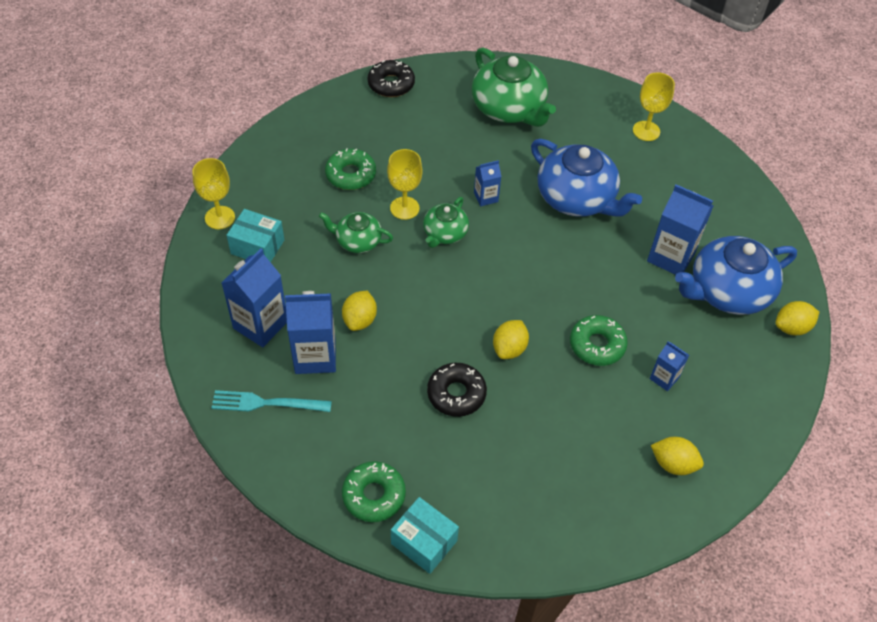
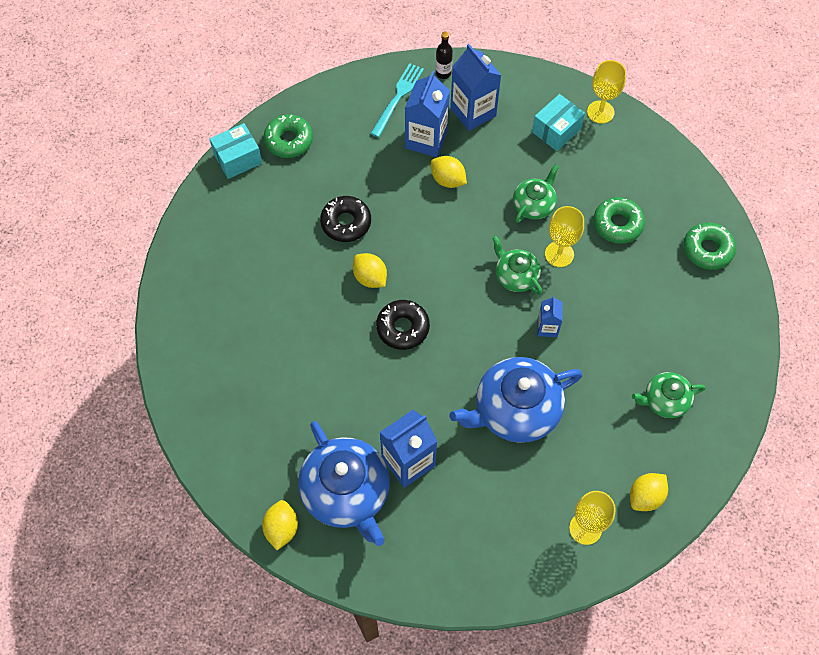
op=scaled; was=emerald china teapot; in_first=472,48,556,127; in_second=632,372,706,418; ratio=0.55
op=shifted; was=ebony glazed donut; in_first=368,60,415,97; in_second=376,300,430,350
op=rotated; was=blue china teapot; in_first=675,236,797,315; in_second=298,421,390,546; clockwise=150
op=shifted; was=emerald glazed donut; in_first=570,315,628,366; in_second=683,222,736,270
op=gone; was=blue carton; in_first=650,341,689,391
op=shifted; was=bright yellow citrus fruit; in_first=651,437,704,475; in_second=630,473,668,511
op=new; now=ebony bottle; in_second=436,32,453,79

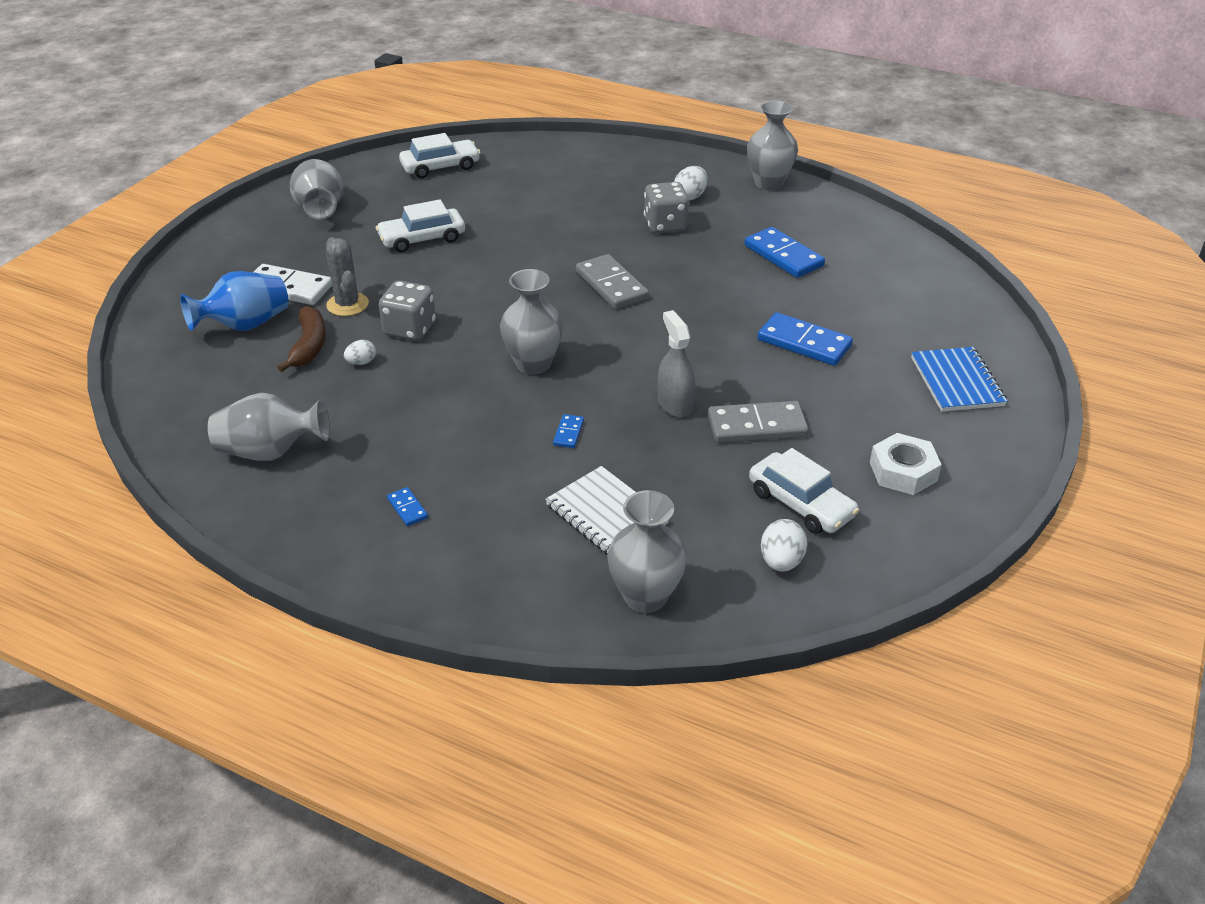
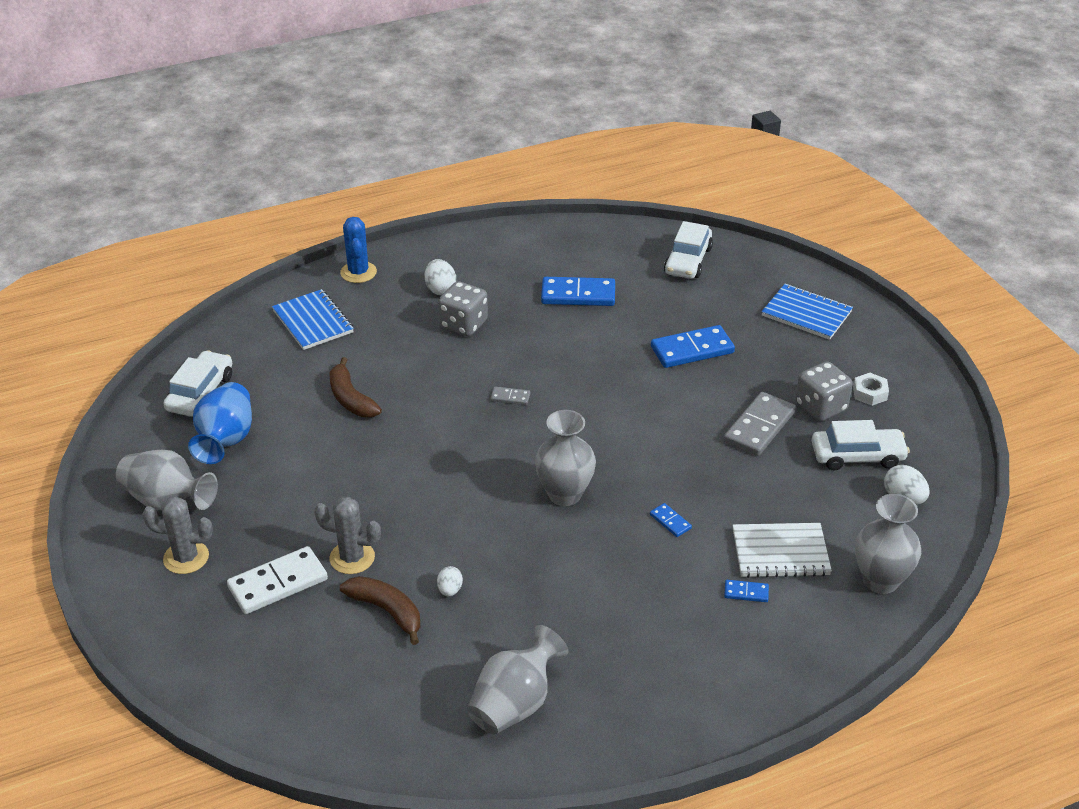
op=gone; was=gray vase; in_first=747,100,798,190
op=shifted; was=snow-white toy car; in_first=376,199,465,253; in_second=664,221,713,279
op=scaled; was=gray domino; in_first=576,254,649,309; in_second=490,387,530,405; ratio=0.47
op=shifted; was=blue vase; in_first=180,271,289,331; in_second=188,382,252,464
op=shifted; was=gray game die; in_first=379,281,436,341; in_second=795,361,853,421
op=gone; was=gray spray cleaner; in_first=658,310,695,418
op=scaled; was=snow-white hex nut; in_first=870,433,942,495; in_second=853,373,889,406; ratio=0.67
op=shifted; was=blue domino; in_first=387,487,428,526; in_second=724,580,769,602
op=new; now=blue prickly plant; in_second=340,217,377,283
op=new; now=blue exercise book; in_second=272,289,354,350
op=new; now=dark brown banana fruit; in_second=330,357,382,417
op=new; now=gray prickly plant; in_second=142,496,213,574

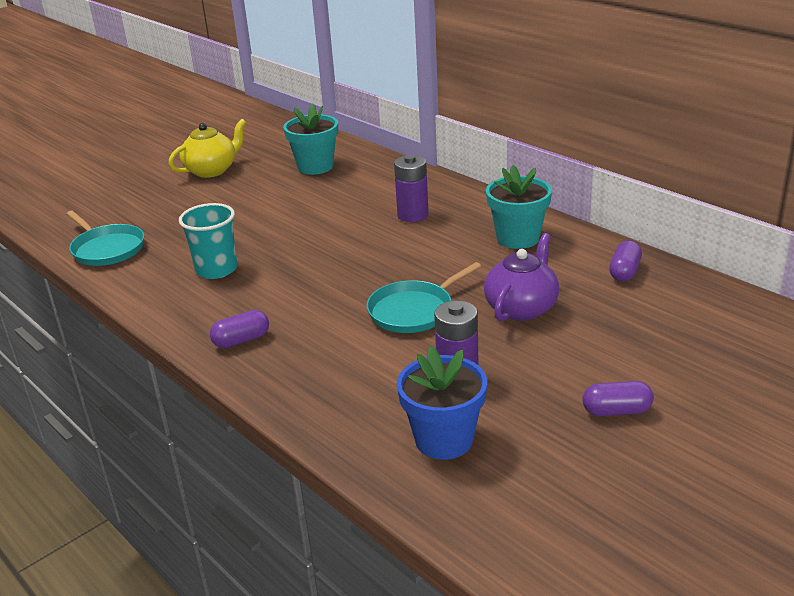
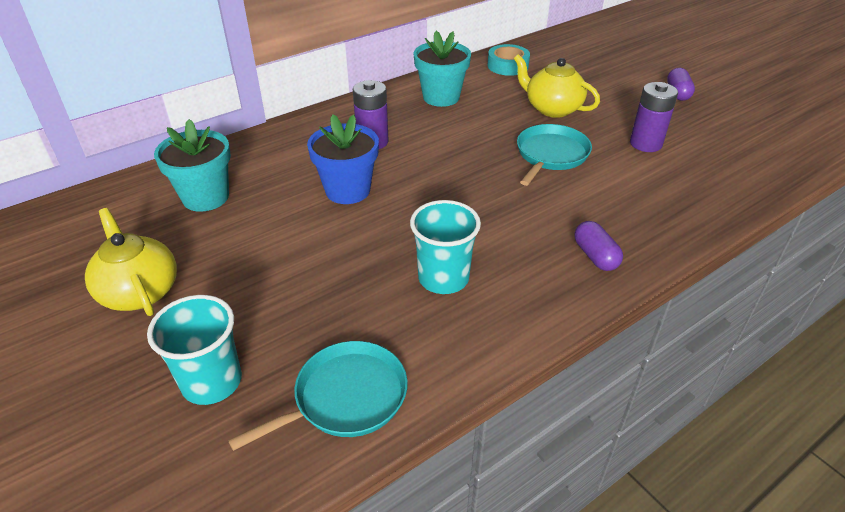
op=repainted; was=royal purple china teapot; now=bright yellow china teapot; in_first=484,233,559,322; in_second=513,54,600,118
op=swapped; was=royal purple pill; now=teal sticky tape; in_first=609,241,642,281; in_second=487,44,530,76
op=rotated; was=teal skillet; in_first=366,262,481,333; in_second=517,124,592,186; clockwise=-120
op=shifted; was=blue plant pot; in_first=397,346,487,460; in_second=307,114,379,204
op=new; now=teal cup; in_second=147,295,242,405

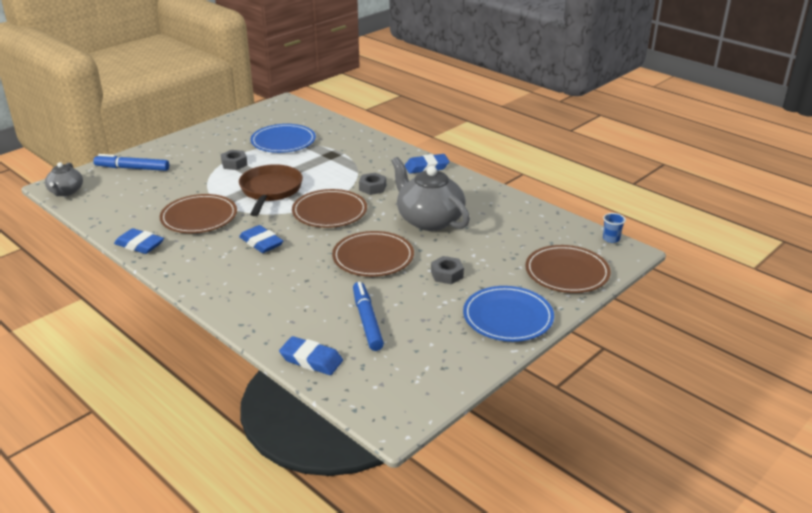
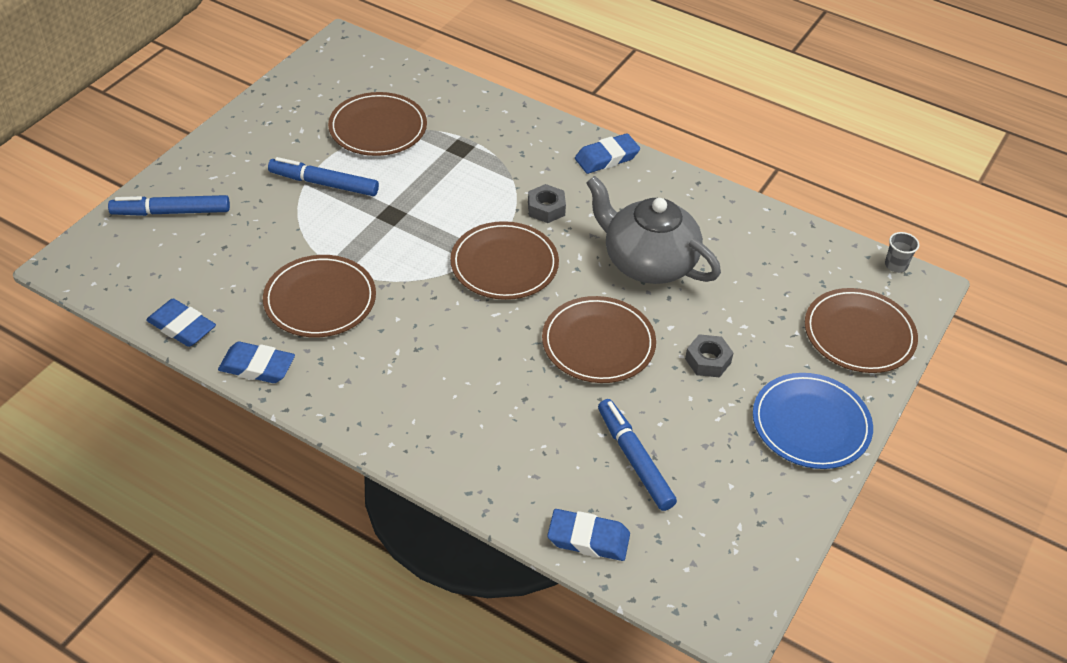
op=repainted; was=blue dinner plate; now=dark brown dinner plate; in_first=250,124,316,153; in_second=328,92,427,156
op=swapped; was=gray hex nut; now=blue marker; in_first=221,150,248,170; in_second=268,157,379,196
op=gone; was=gray china teapot; in_first=45,162,83,196
op=gone; was=dark brown skillet; in_first=239,164,303,216
op=repainted; was=blue cup; now=gray cup; in_first=603,213,626,243; in_second=885,232,919,273
op=shifted; was=blue eraser; in_first=239,225,283,253; in_second=146,299,216,347

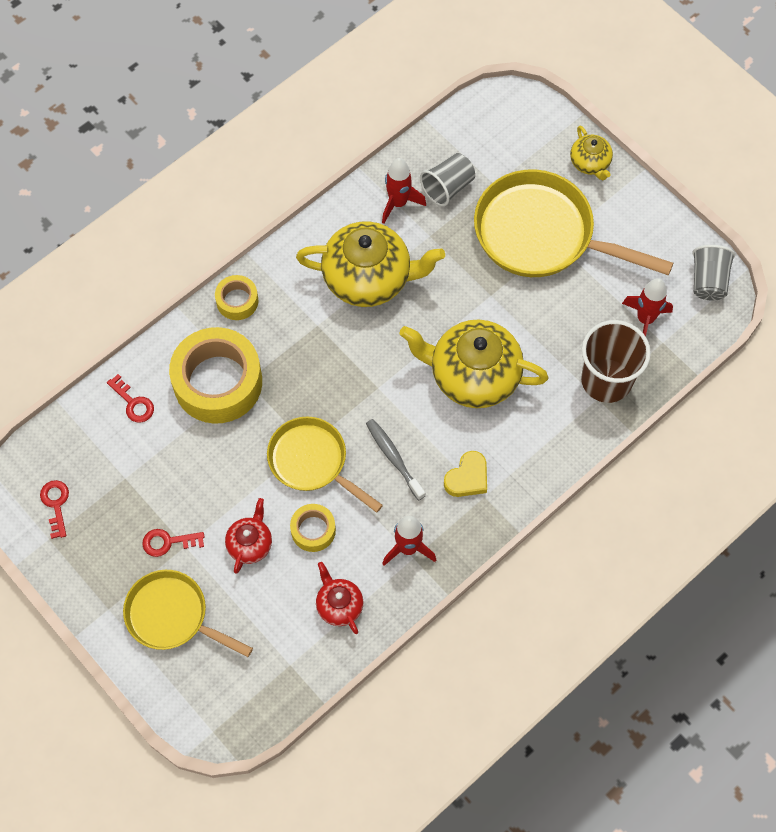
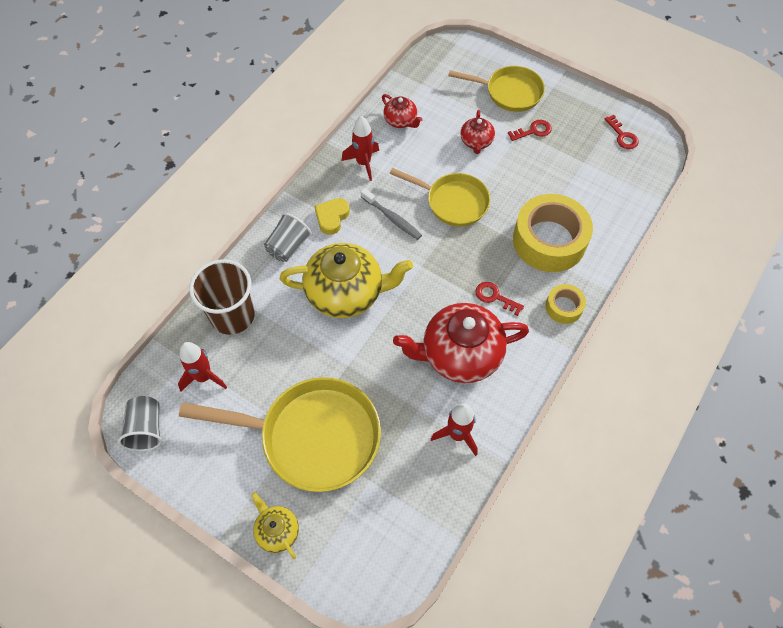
op=shifted; was=gray cup; in_first=420,153,475,206; in_second=264,213,312,262
op=repainted; was=bright yellow china teapot; now=red china teapot; in_first=296,221,445,307; in_second=393,303,529,383
op=shifted; was=red key; in_first=107,374,154,423; in_second=476,282,524,316
op=gone; was=bright yellow sticky tape; in_first=290,504,336,552

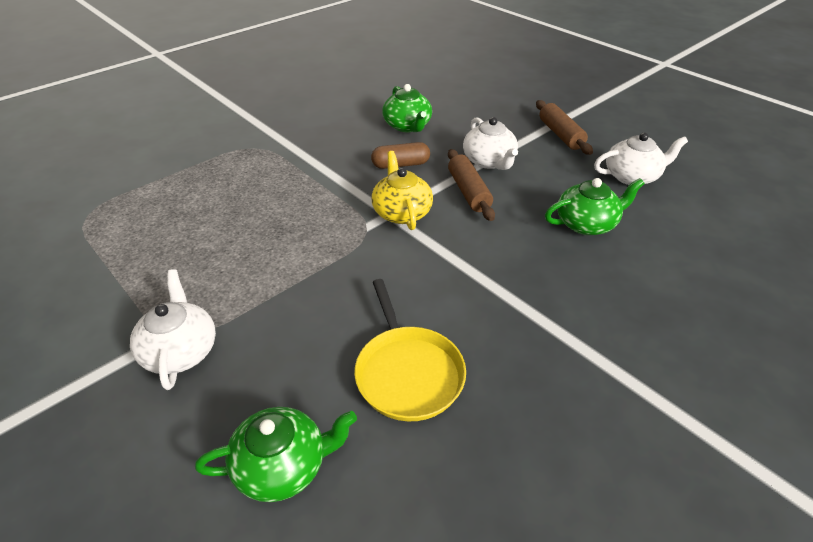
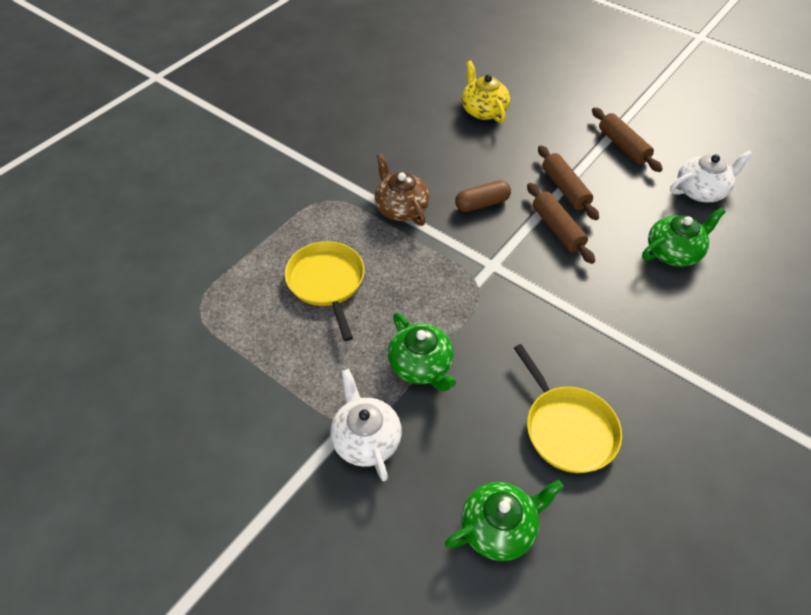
op=shifted; was=emerald china teapot; in_first=382,84,432,132; in_second=388,312,456,392
op=swapped; was=snow-white china teapot; now=dark brown rolling pin; in_first=463,117,518,170; in_second=538,145,599,220
op=shifted; was=bright yellow china teapot; in_first=371,151,433,230; in_second=462,61,510,123
op=new; now=dark brown china teapot; in_second=374,154,429,226
op=new; now=bright yellow skillet; in_second=285,241,365,341

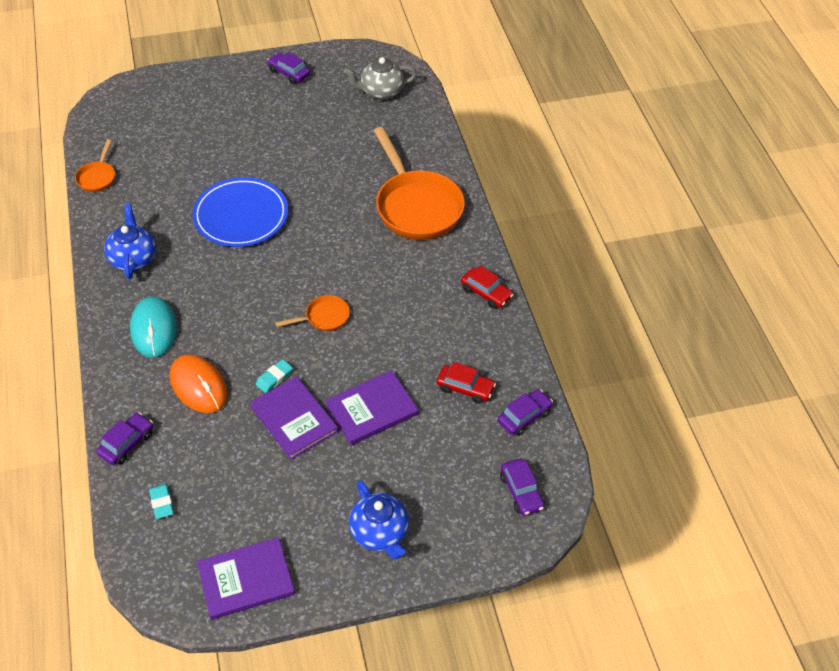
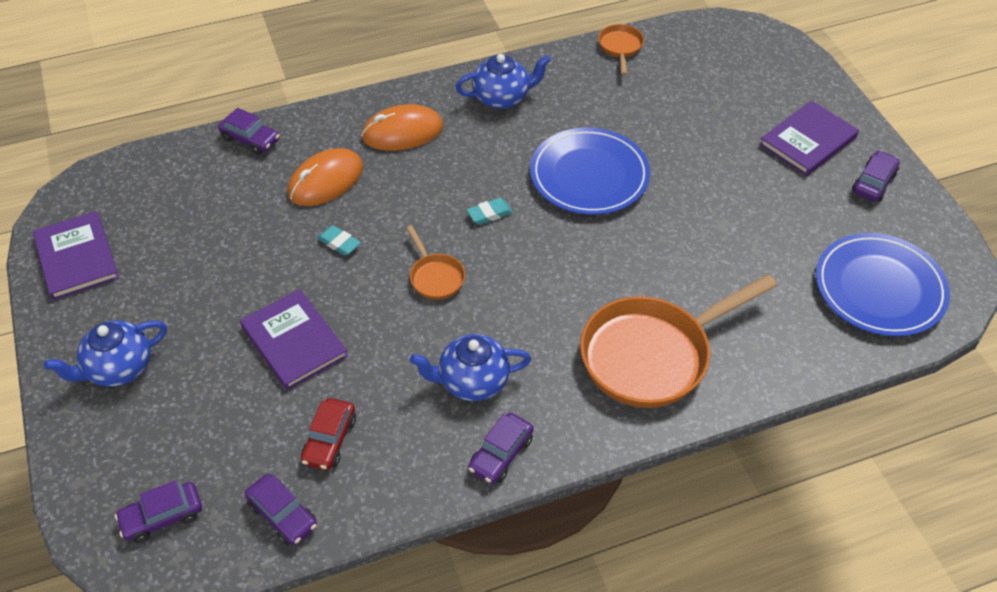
op=swapped; was=gray china teapot; now=blue dinner plate; in_first=344,57,417,100; in_second=816,233,950,337
op=rotated; was=orange skillet; in_first=75,140,115,192; in_second=598,24,644,75; clockwise=90
op=repainted; was=red toy car; now=royal purple toy car; in_first=461,266,513,309; in_second=468,413,534,484
op=repainted; was=teal computer mouse; now=orange computer mouse; in_first=130,297,177,357; in_second=361,104,443,151
op=shifted; was=royal purple hardback; in_first=250,376,338,460; in_second=759,101,859,176
op=shifted; was=teal eraser; in_first=149,484,174,519; in_second=467,198,513,225
op=new; now=blue china teapot; in_second=410,334,531,401

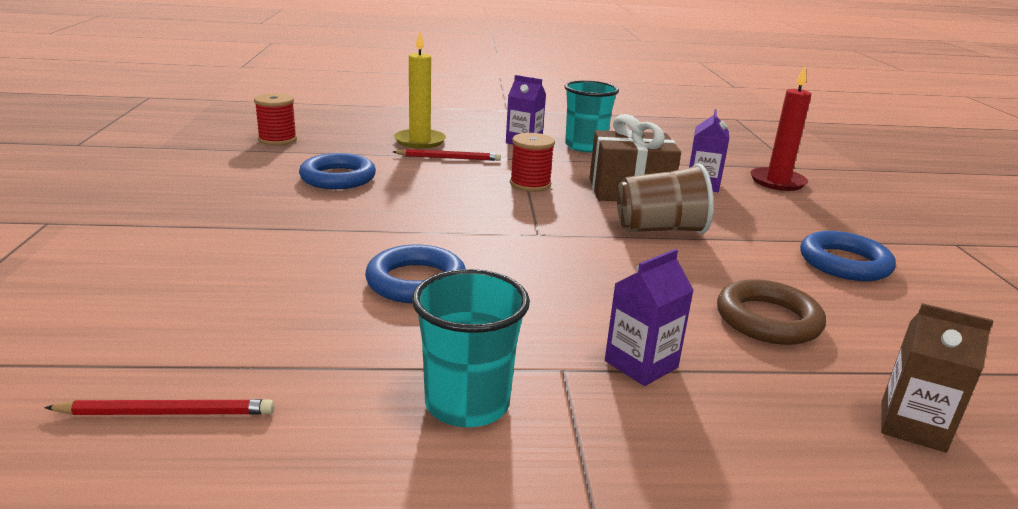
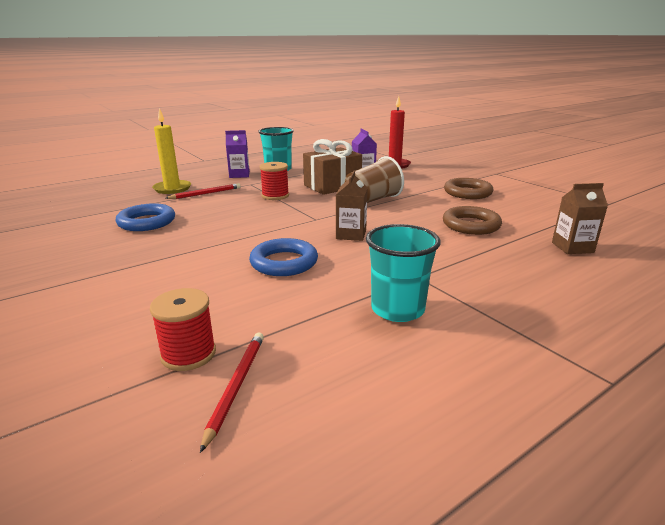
op=shifted; was=red reel of thread; in_first=254,93,297,145; in_second=150,288,216,371
op=repainted; was=blue ring; now=dark brown ring; in_first=800,231,896,281; in_second=444,178,493,199
op=gone; was=royal purple carton; in_first=605,249,694,386
op=rotated; was=red pencil; in_first=44,399,274,415; in_second=200,332,264,453; clockwise=-45
op=new; now=dark brown carton; in_second=336,170,368,241

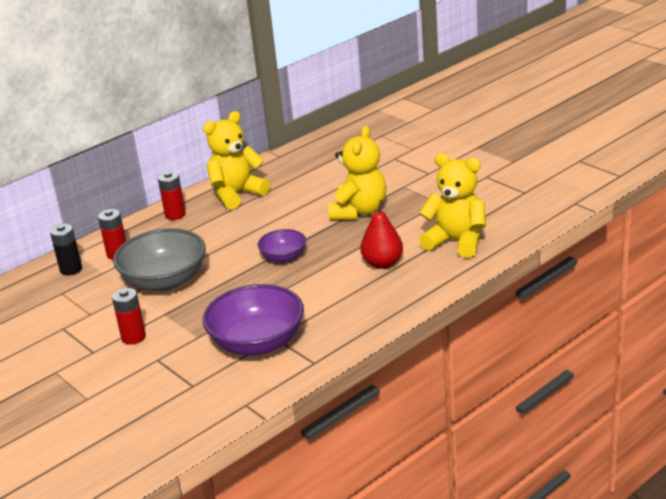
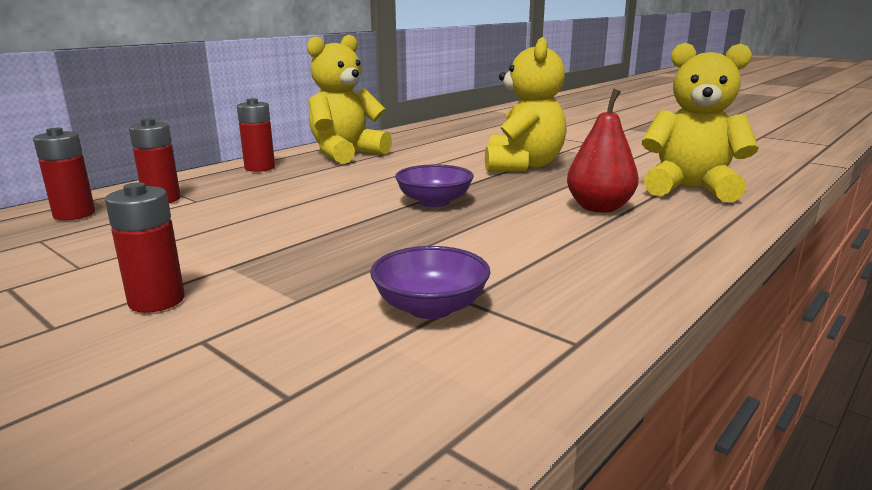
op=repainted; was=ebony power cell; now=red power cell; in_first=50,224,82,275; in_second=33,128,95,220
op=gone; was=gray serving bowl; in_first=113,228,206,291
op=scaled; was=royal purple serving bowl; in_first=202,284,304,355; in_second=370,246,490,319; ratio=0.54

